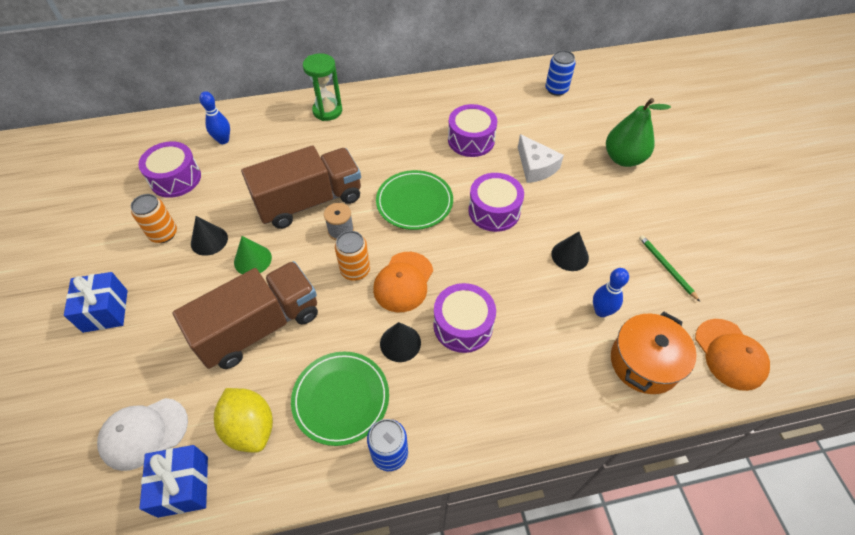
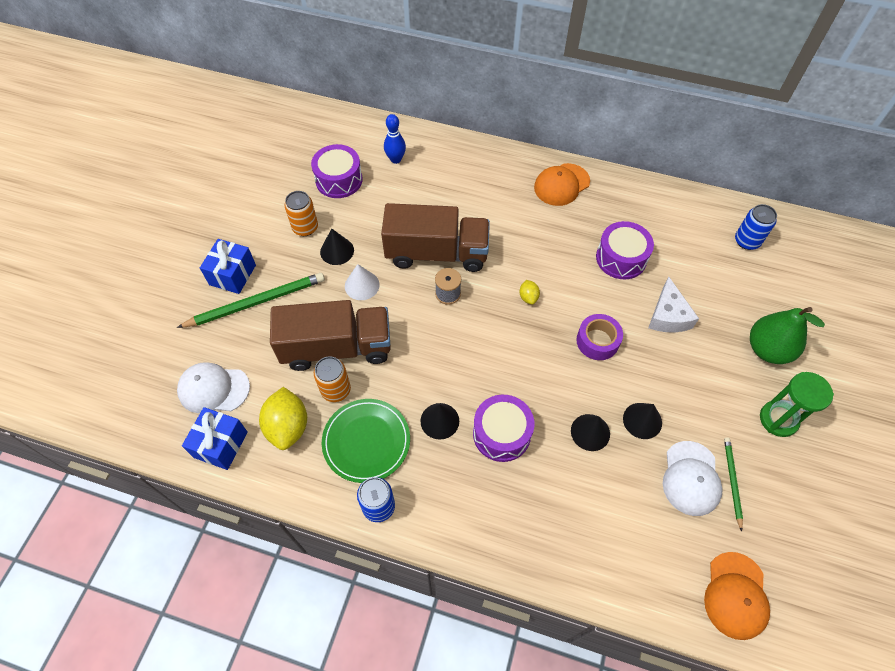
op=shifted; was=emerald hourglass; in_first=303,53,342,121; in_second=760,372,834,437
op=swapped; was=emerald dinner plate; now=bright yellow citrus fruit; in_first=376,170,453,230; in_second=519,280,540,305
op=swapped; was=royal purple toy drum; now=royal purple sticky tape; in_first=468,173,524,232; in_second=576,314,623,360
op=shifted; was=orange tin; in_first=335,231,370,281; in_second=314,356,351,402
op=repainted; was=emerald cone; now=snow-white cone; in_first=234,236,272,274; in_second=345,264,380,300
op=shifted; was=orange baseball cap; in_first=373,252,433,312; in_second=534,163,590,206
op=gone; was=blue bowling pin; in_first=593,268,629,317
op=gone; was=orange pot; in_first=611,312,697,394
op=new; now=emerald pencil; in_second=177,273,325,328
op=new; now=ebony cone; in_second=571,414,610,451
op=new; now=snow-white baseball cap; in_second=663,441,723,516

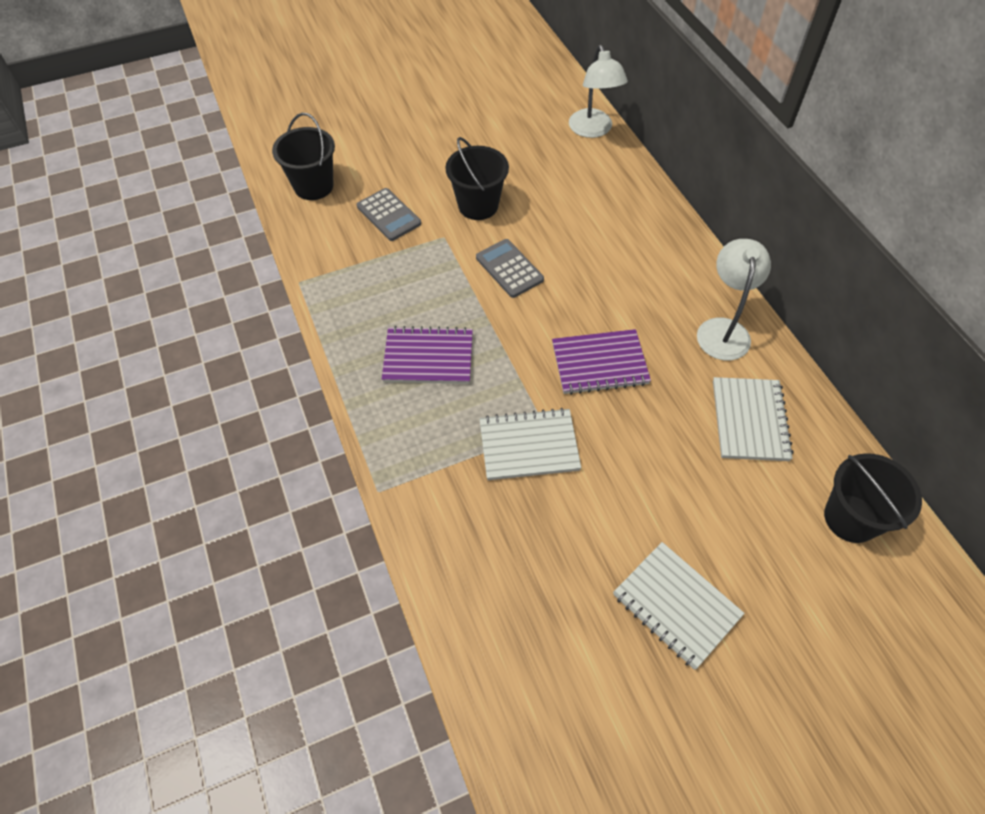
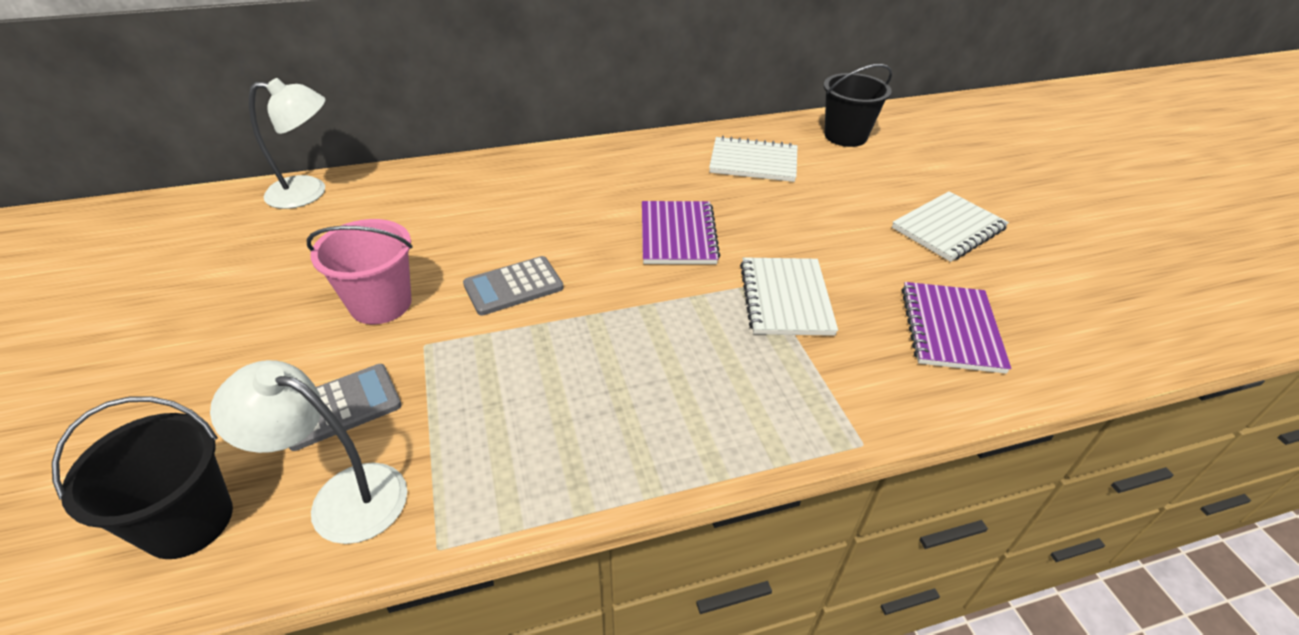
op=repainted; was=ebony pail; now=rose-pink pail; in_first=445,137,509,220; in_second=307,219,412,324
op=shifted; was=snow-white reading lamp; in_first=697,239,771,360; in_second=210,360,407,544
op=shifted; was=royal purple exercise book; in_first=382,326,473,384; in_second=902,282,1011,374

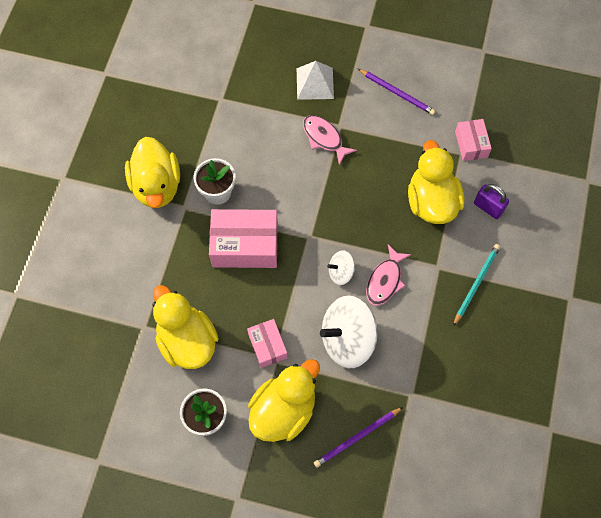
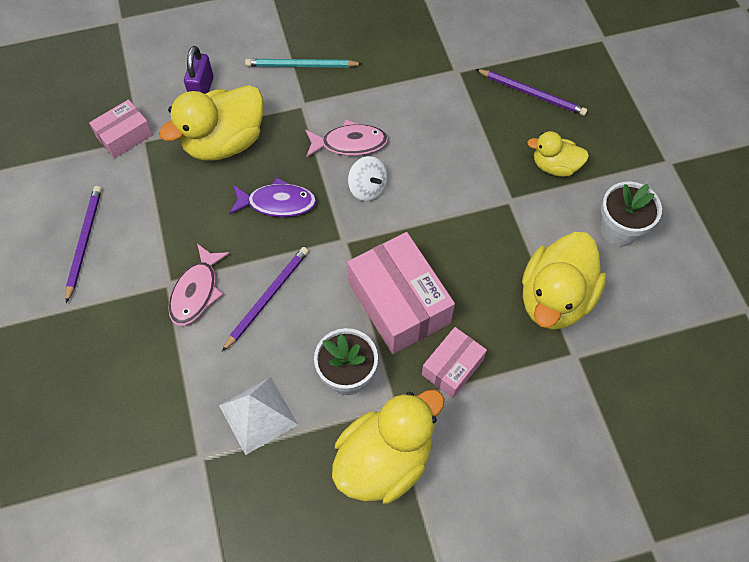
op=shifted; was=snow-white solid pyramid; in_first=297,61,334,100; in_second=219,377,298,455
op=gone; was=snow-white whirligig; in_first=320,296,378,368
op=shifted; was=rose-pink box; in_first=247,319,288,368; in_second=422,327,487,398
op=scaled; was=bright yellow duck; in_first=248,359,320,442; in_second=527,131,589,177; ratio=0.56
op=new; now=royal purple fish figure; in_second=229,177,317,217
op=new; now=royal purple pencil; in_second=222,247,309,352

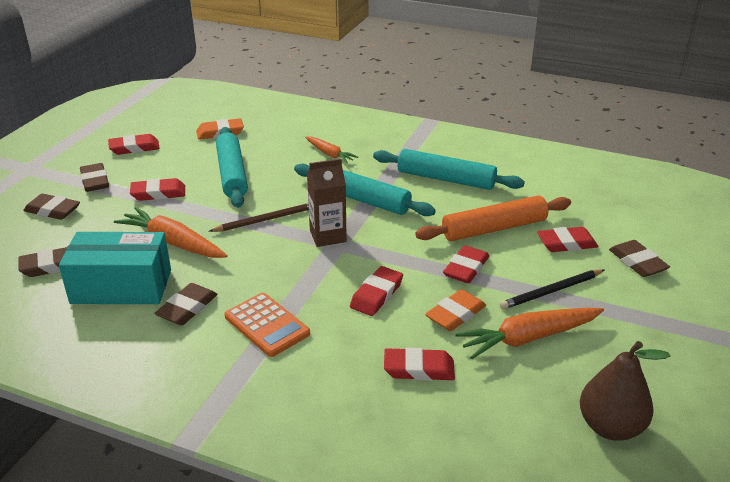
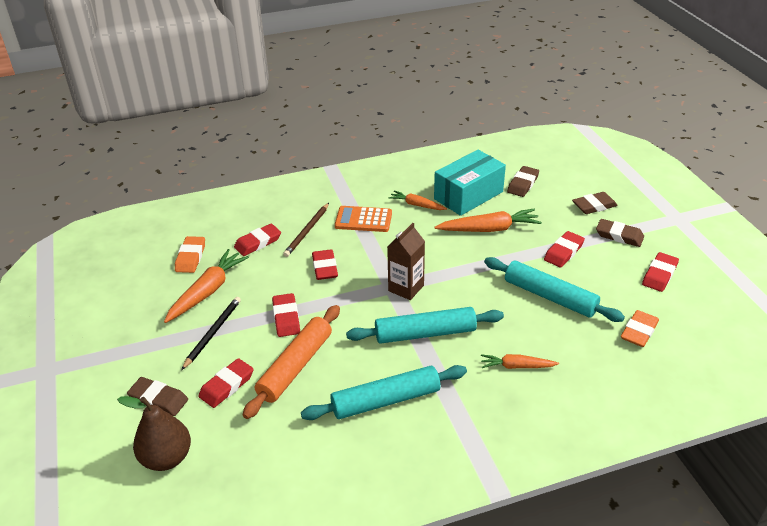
op=shifted; was=dark brown pencil; in_first=209,203,309,232; in_second=283,203,329,257
op=swapped; was=dark brown eraser; now=orange root vegetable; in_first=154,283,218,325; in_second=388,190,447,210
op=shifted; was=orange eraser; in_first=425,289,486,331; in_second=175,236,205,273
op=shifted; was=dark brown pear; in_first=580,341,671,441; in_second=117,396,191,471

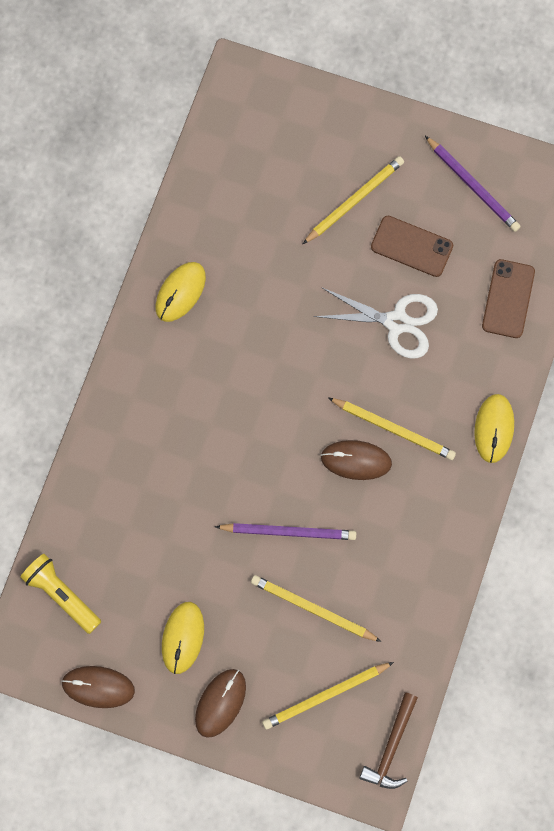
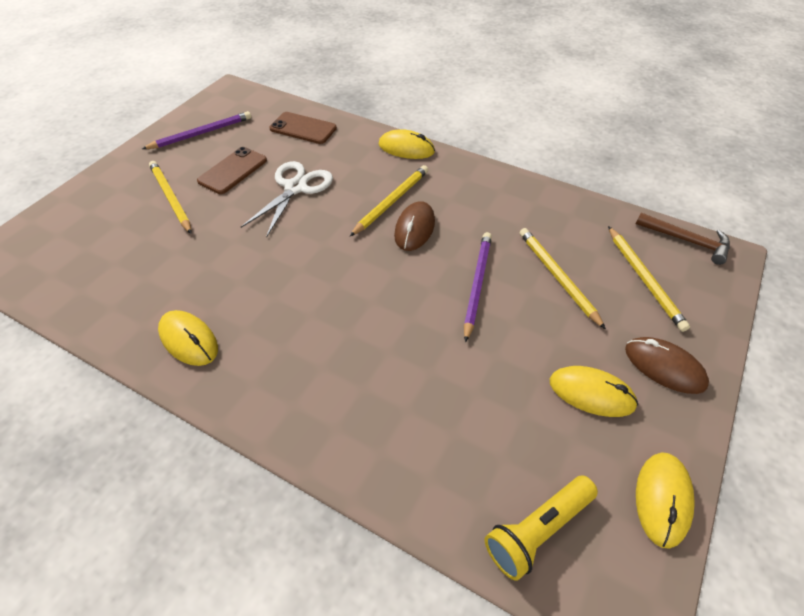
op=rotated; was=bright yellow pencil; in_first=251,575,382,642; in_second=520,228,606,330; clockwise=120
op=repainted; was=dark brown computer mouse; now=bright yellow computer mouse; in_first=61,666,135,708; in_second=636,452,695,549

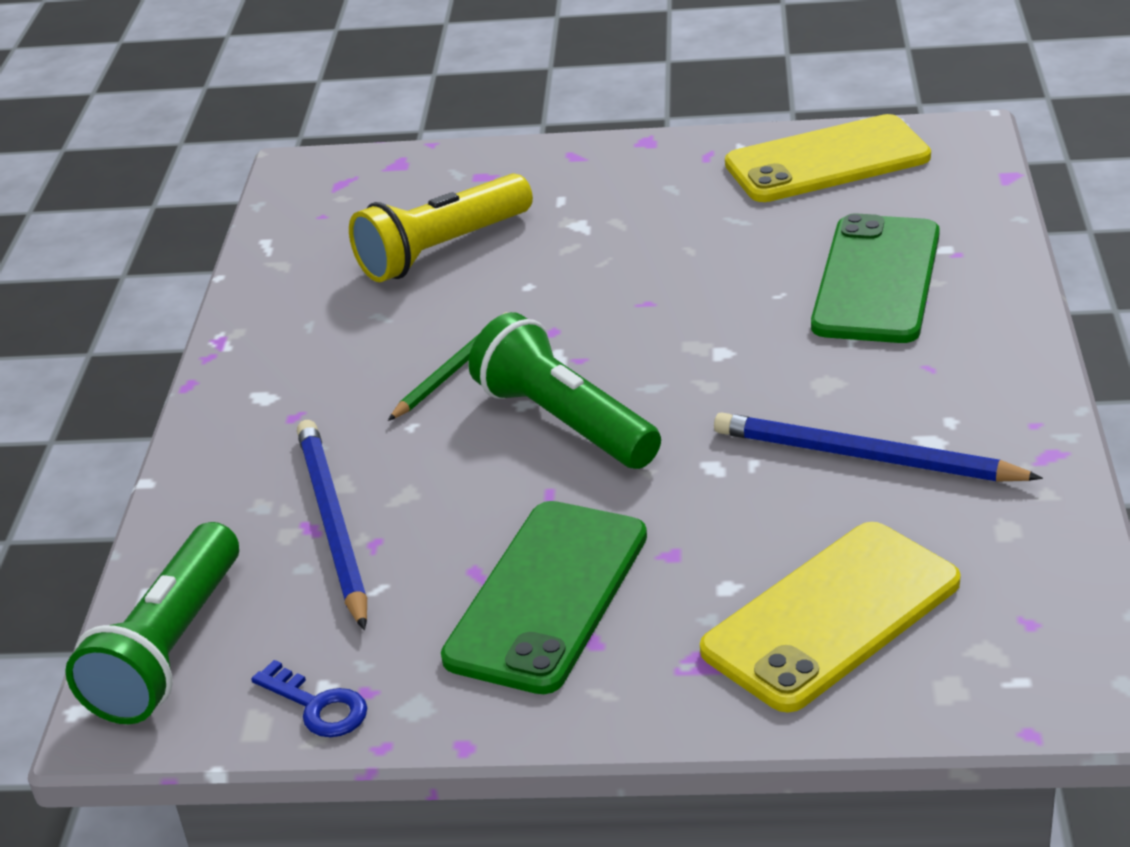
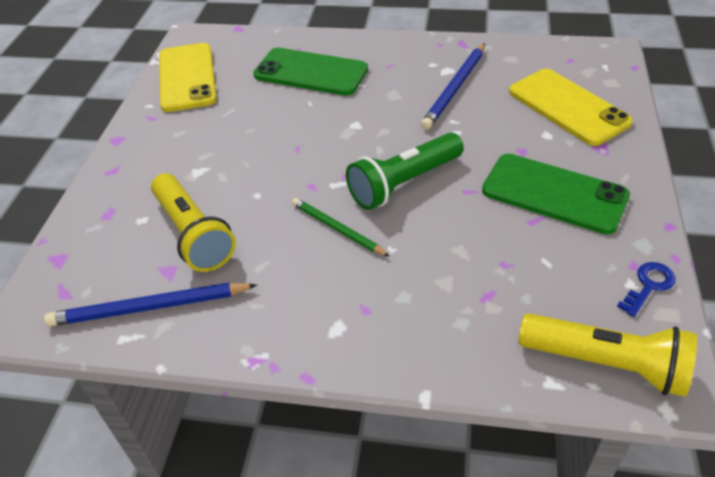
op=shifted; was=blue pencil; in_first=297,420,367,630; in_second=44,282,257,327
op=repainted; was=emerald pocket torch; now=bright yellow pocket torch; in_first=65,522,239,724; in_second=519,313,697,397

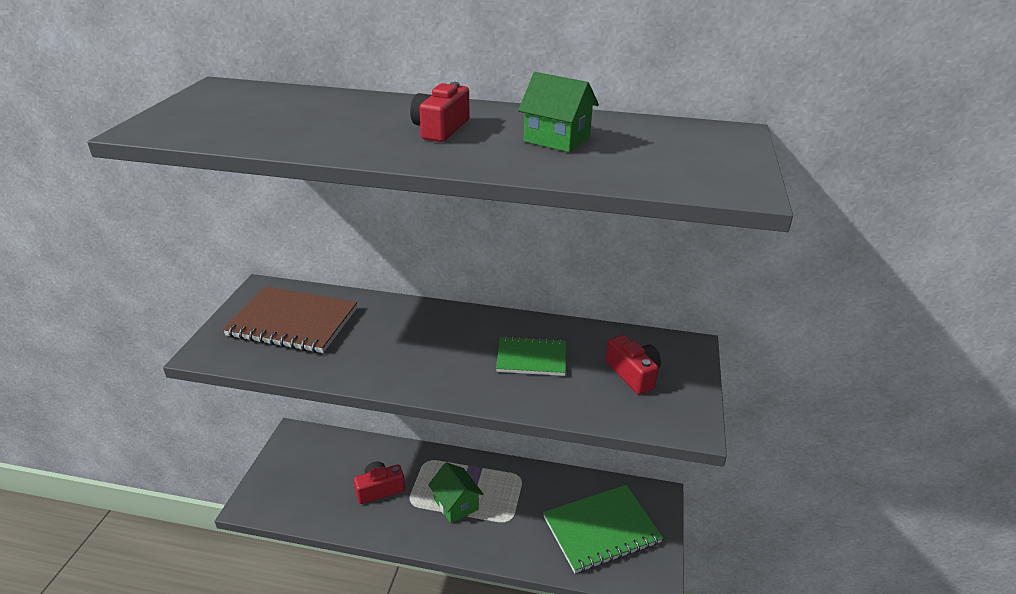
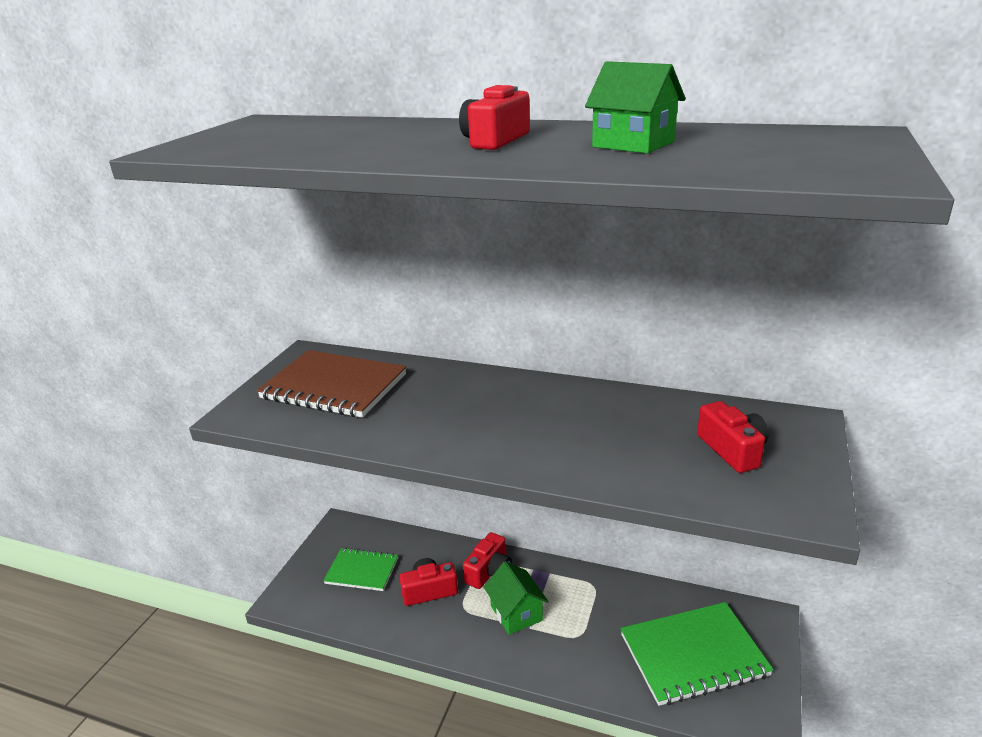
op=shifted; was=emerald exercise book; in_first=496,336,566,376; in_second=323,548,398,591
op=new; now=red photo camera; in_second=463,532,512,589

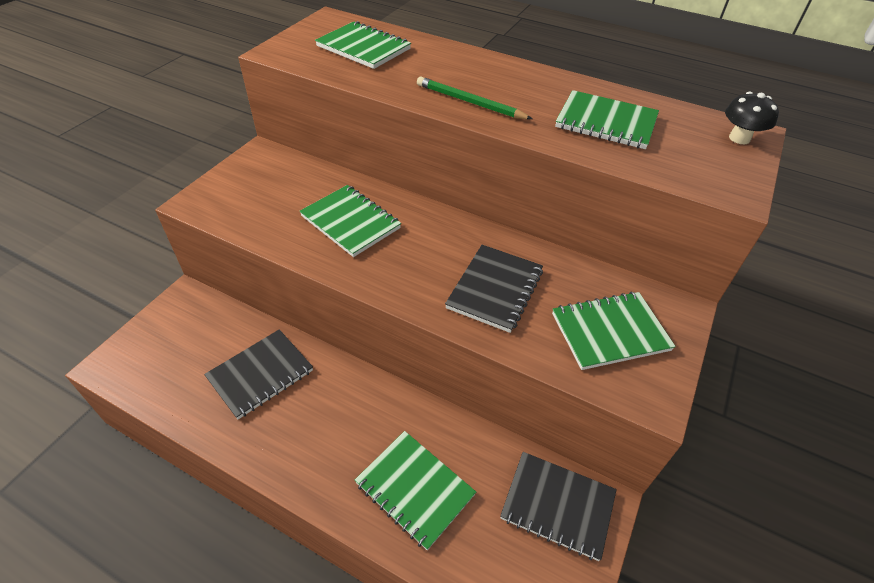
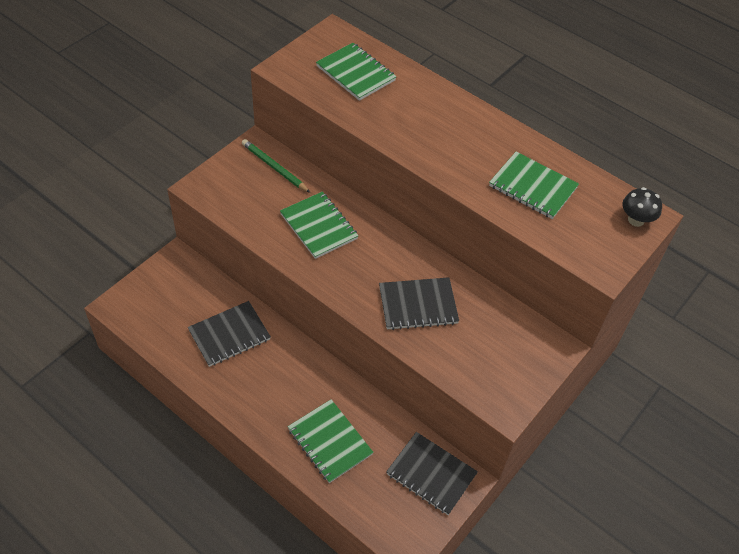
op=shifted; was=emerald pencil; in_first=417,77,532,119; in_second=242,139,310,193
op=rotated; was=ebony exercise book; in_first=445,245,543,333; in_second=379,277,459,330; clockwise=45
op=gone; was=emerald exercise book; in_first=552,292,676,370

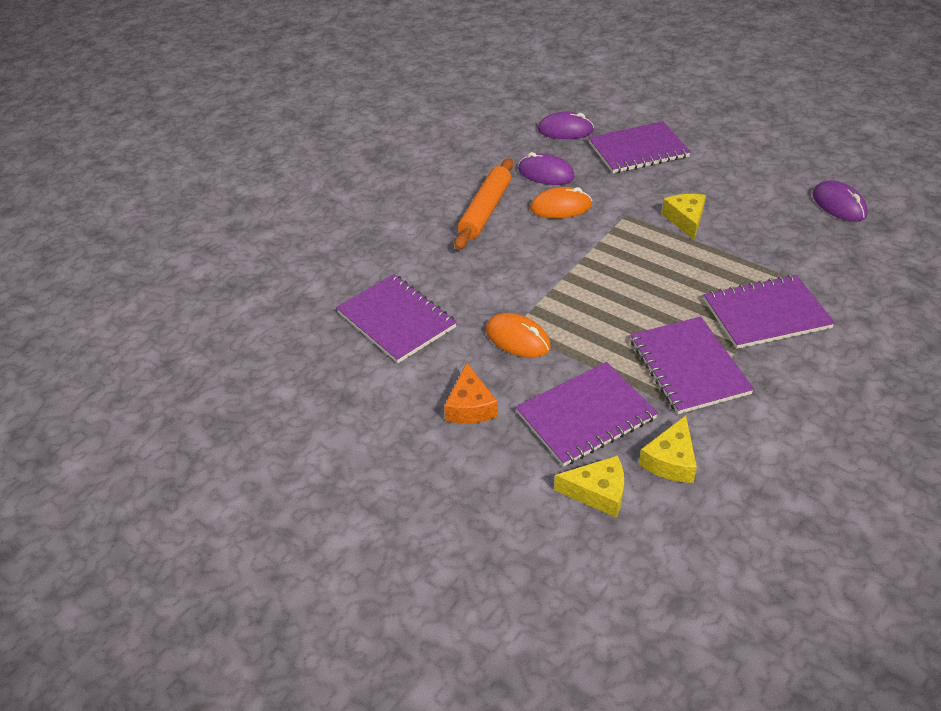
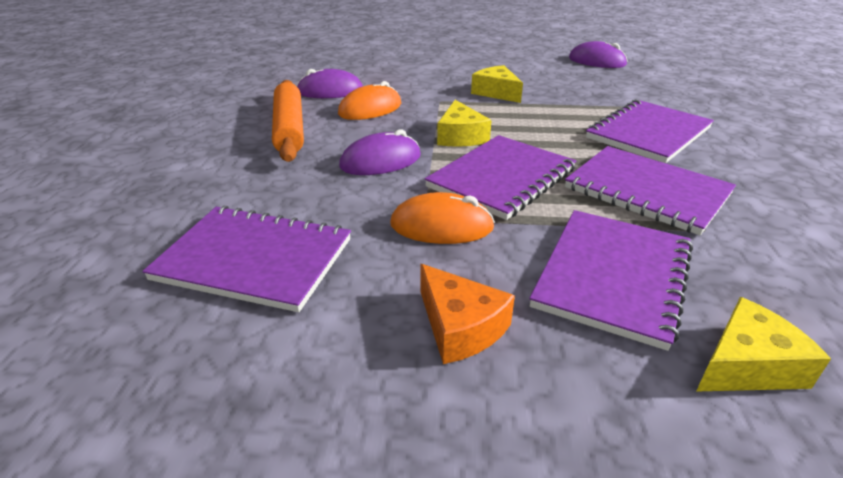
op=shifted; was=royal purple computer mouse; in_first=538,112,594,139; in_second=339,129,421,175
op=shifted; was=royal purple exercise book; in_first=588,121,691,173; in_second=425,135,576,220
op=shifted; was=bright yellow cheese wedge; in_first=639,415,697,483; in_second=437,100,492,147

